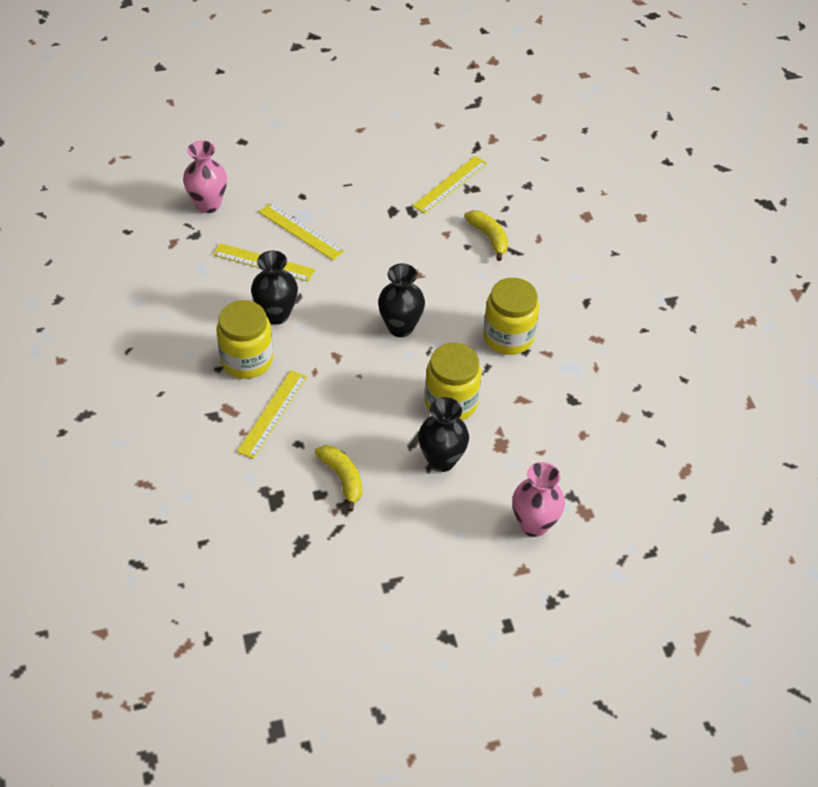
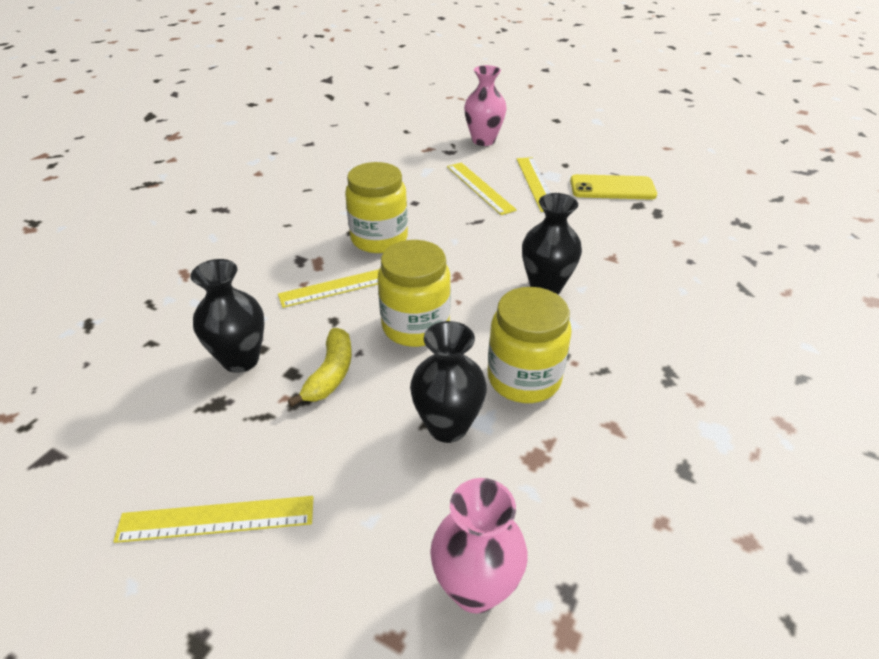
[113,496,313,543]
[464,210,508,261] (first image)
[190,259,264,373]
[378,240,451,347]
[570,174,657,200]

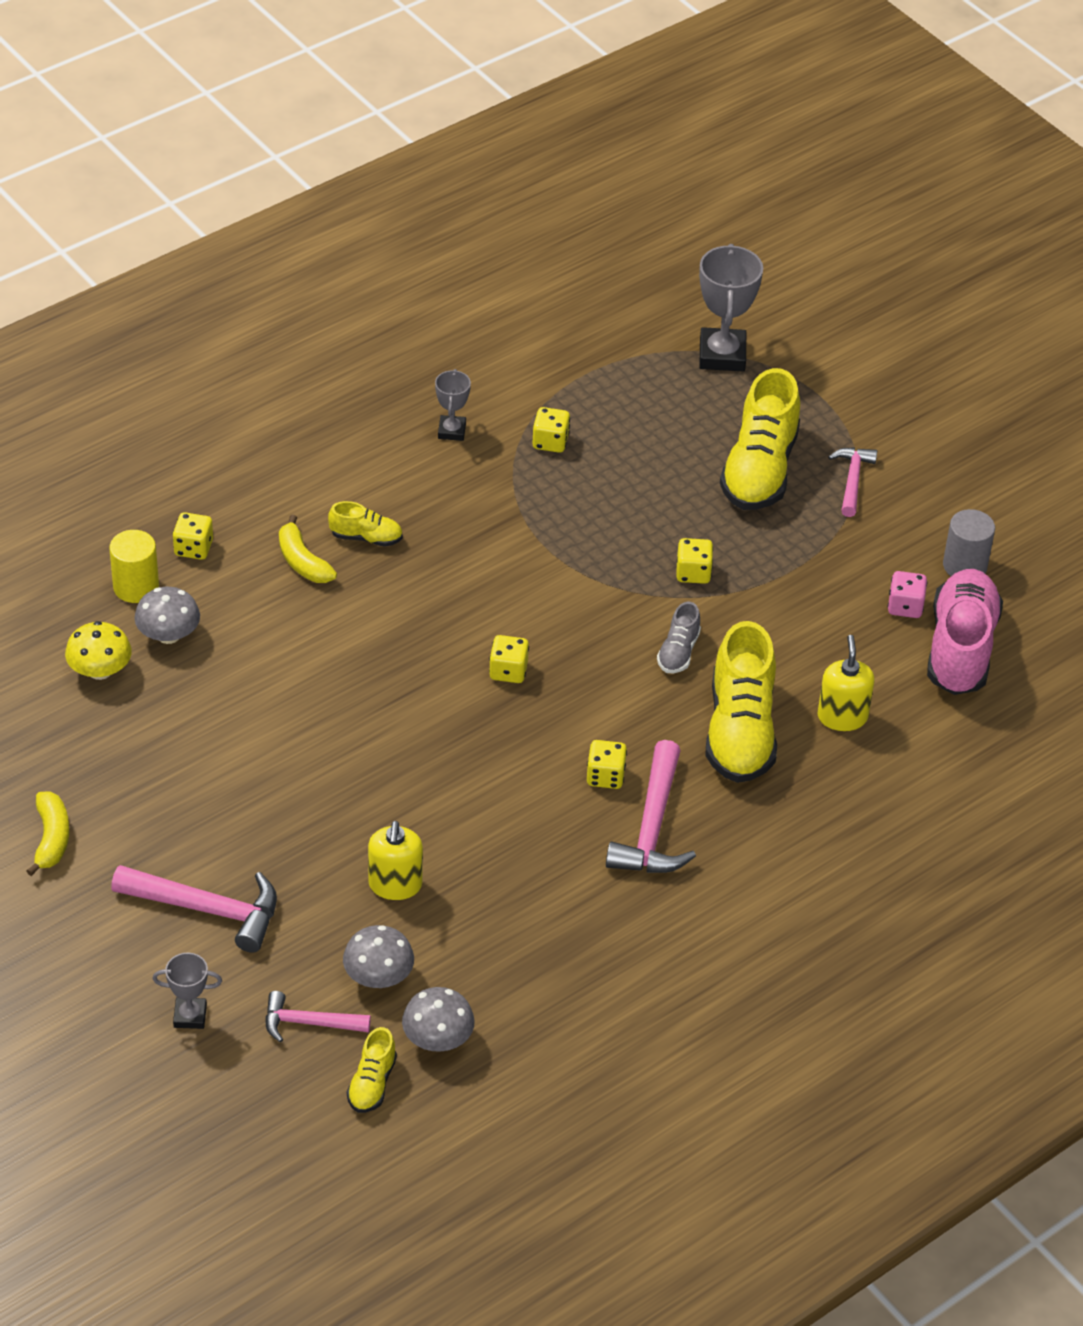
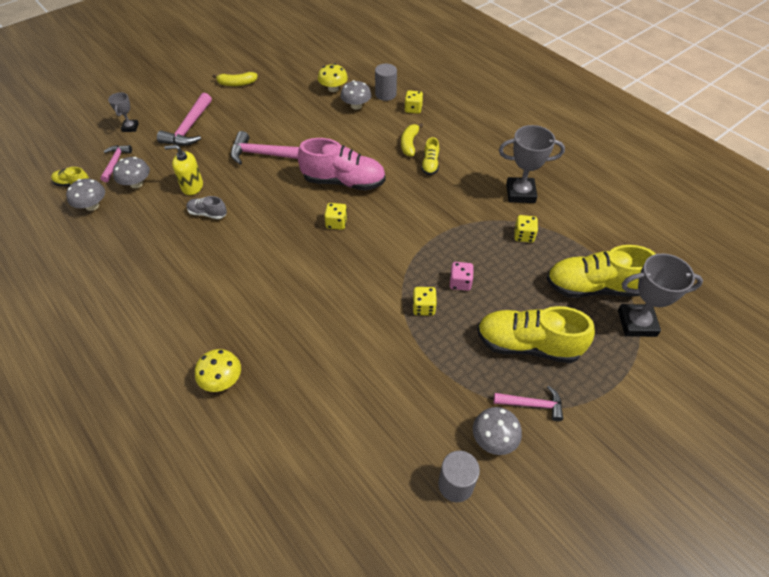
[499,125,565,203]
[401,123,423,156]
[375,64,397,101]
[298,138,386,191]
[450,262,474,291]
[186,196,227,219]
[546,245,656,298]
[818,635,875,731] (first image)
[587,740,627,789] (first image)
[231,131,299,165]
[195,349,241,392]
[473,407,522,455]

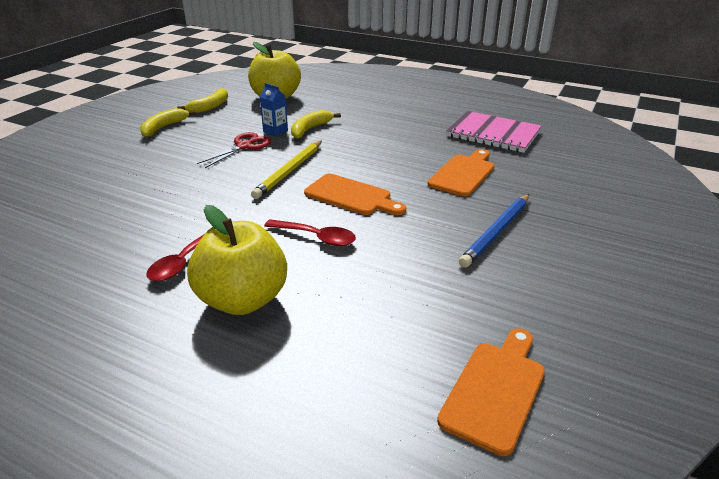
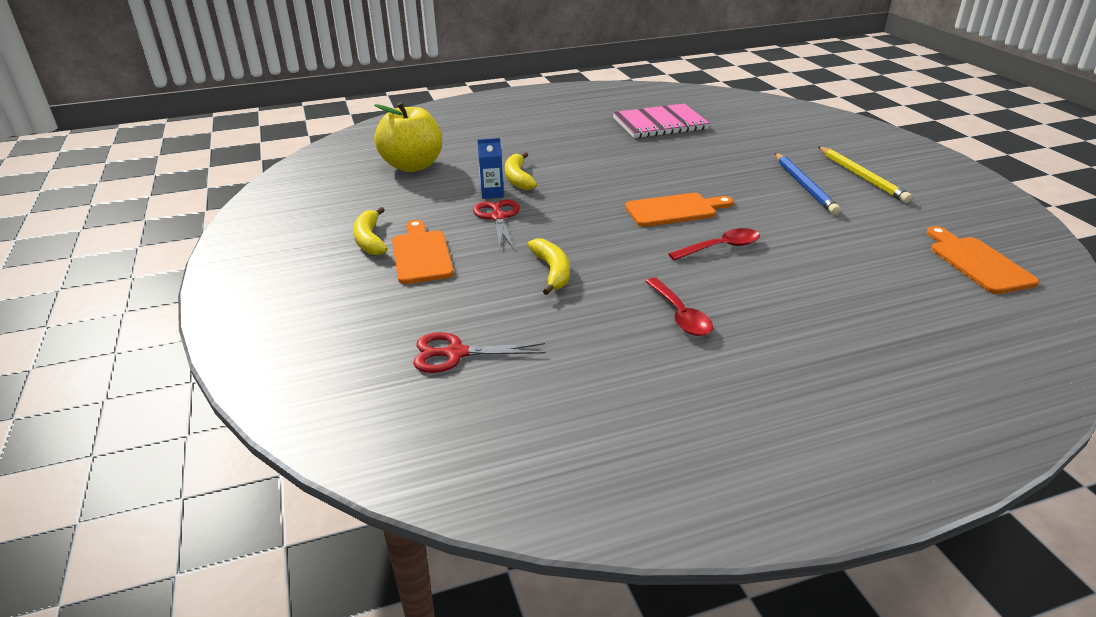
[528,238,570,295]
[818,147,912,203]
[392,220,454,284]
[187,205,287,315] (first image)
[413,332,546,373]

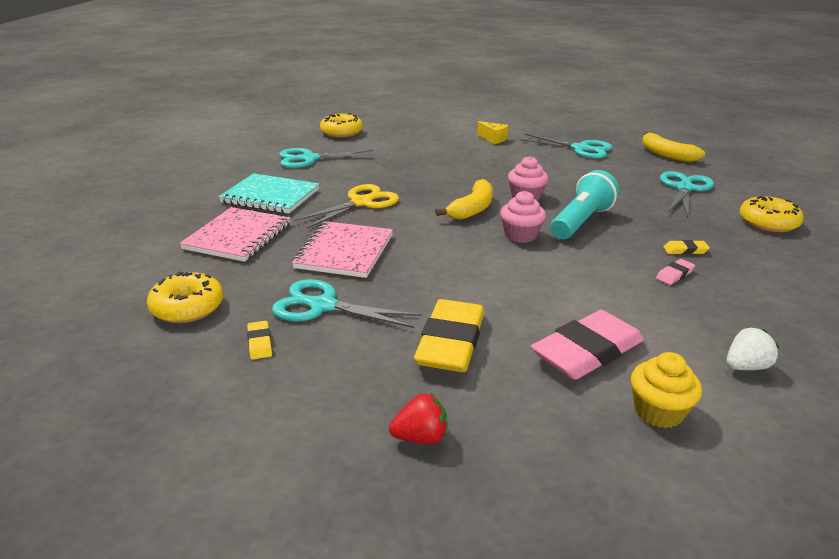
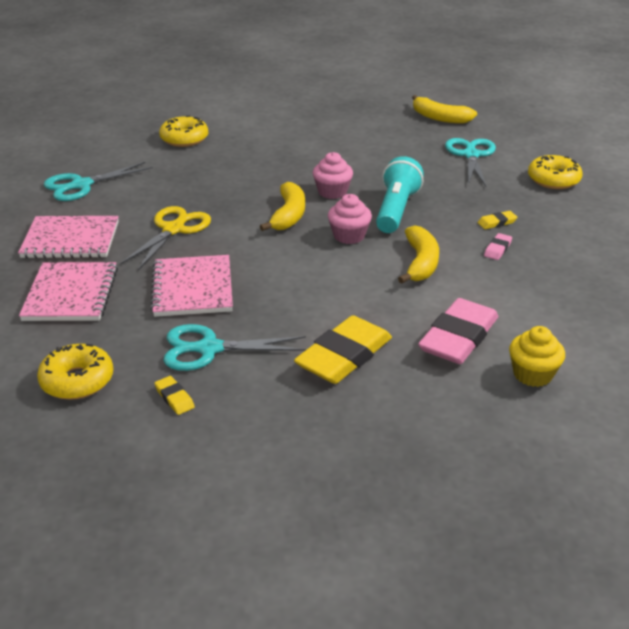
[159,115,208,147]
[477,121,509,144] (first image)
[520,134,613,159] (first image)
[18,216,119,259]
[294,315,392,384]
[726,327,779,370] (first image)
[389,394,447,444] (first image)
[398,225,439,284]

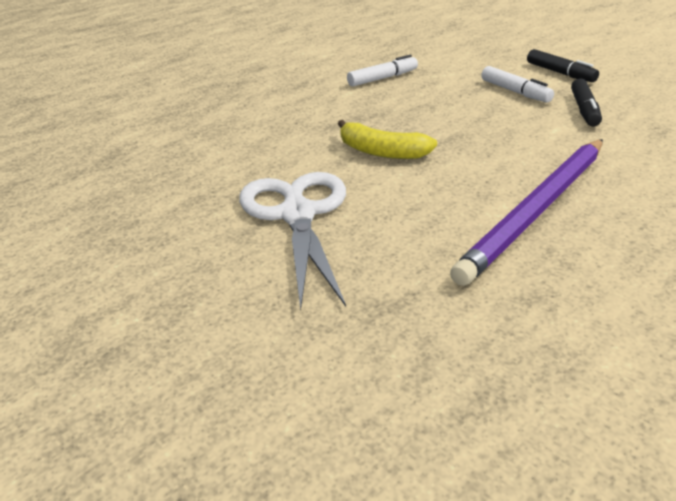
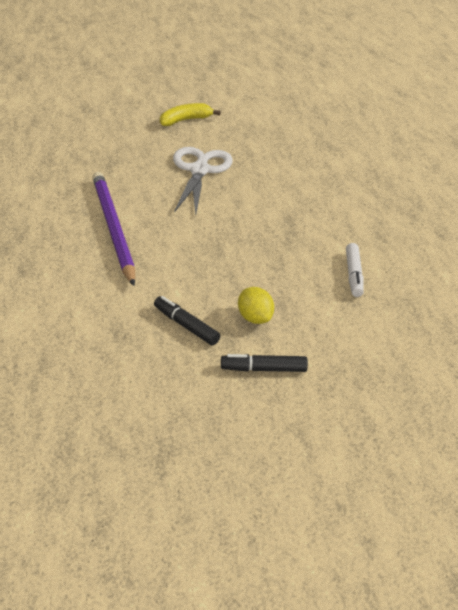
[238,287,274,324]
[160,103,221,126]
[173,147,233,215]

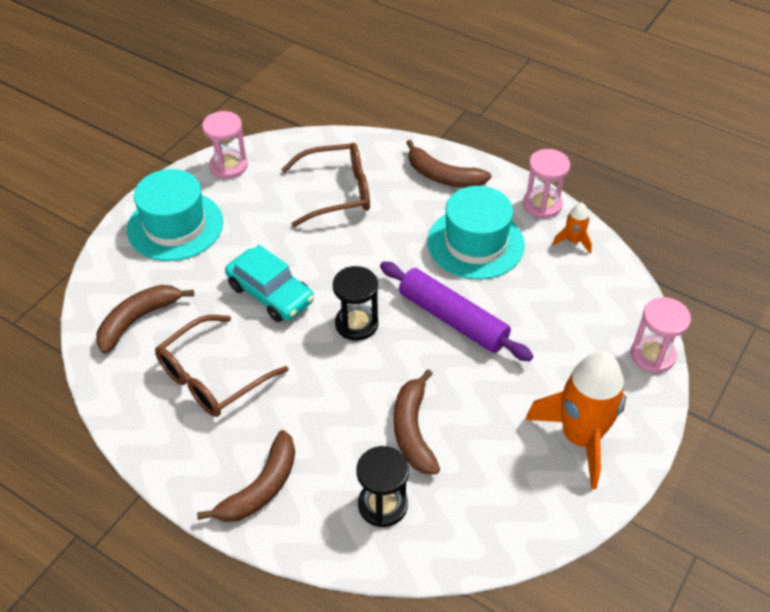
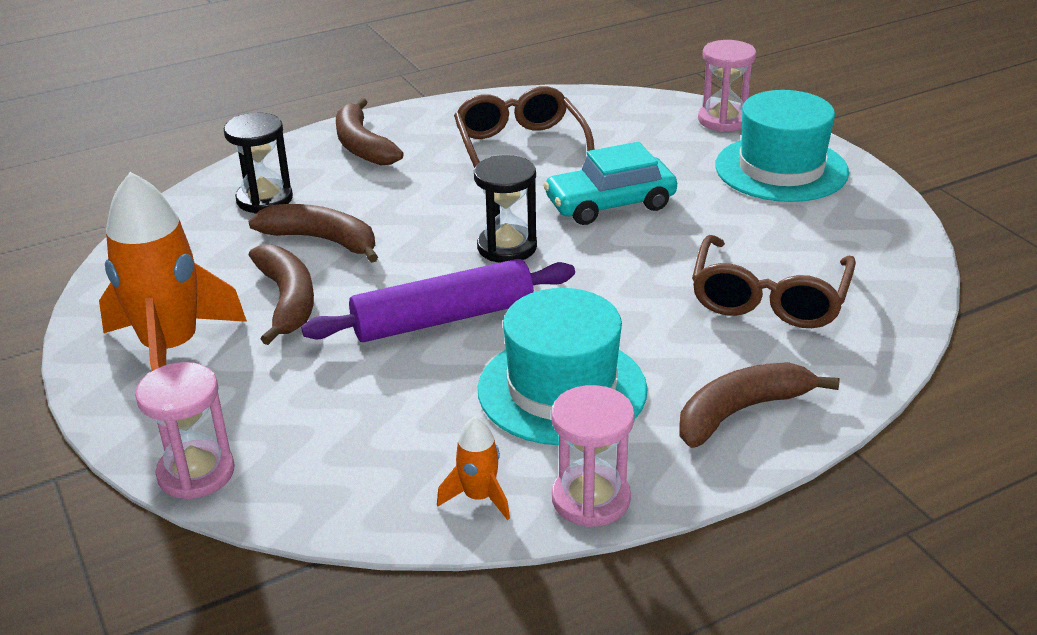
[698,40,756,132]
[249,244,314,345]

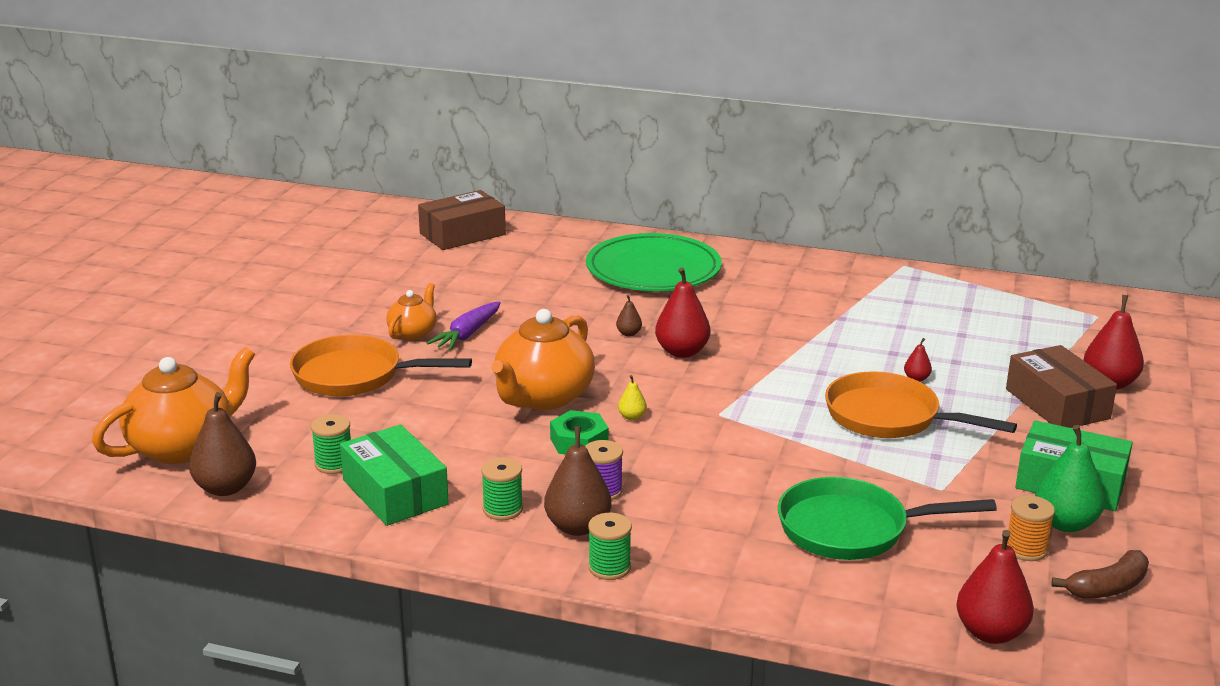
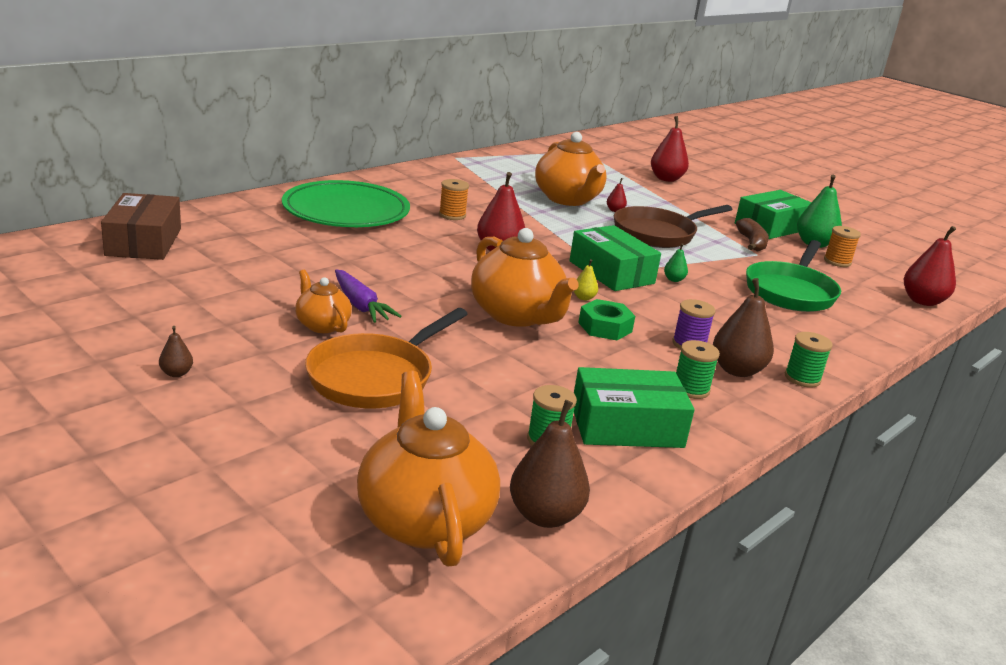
[159,326,193,377]
[1006,345,1117,428] (first image)
[614,205,732,248]
[736,218,769,251]
[535,132,607,206]
[439,179,469,220]
[569,225,661,291]
[664,243,688,282]

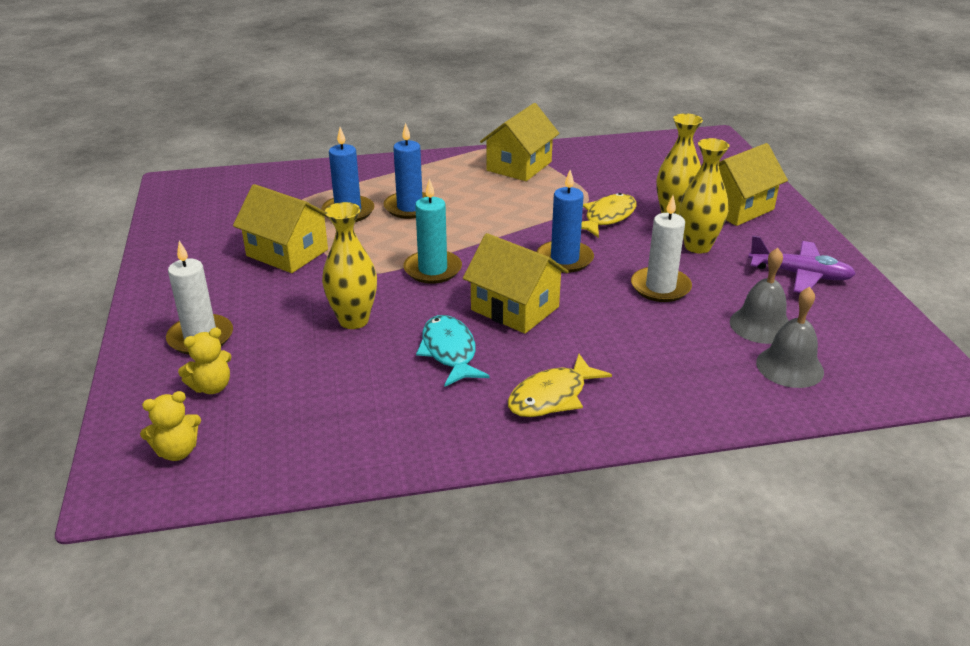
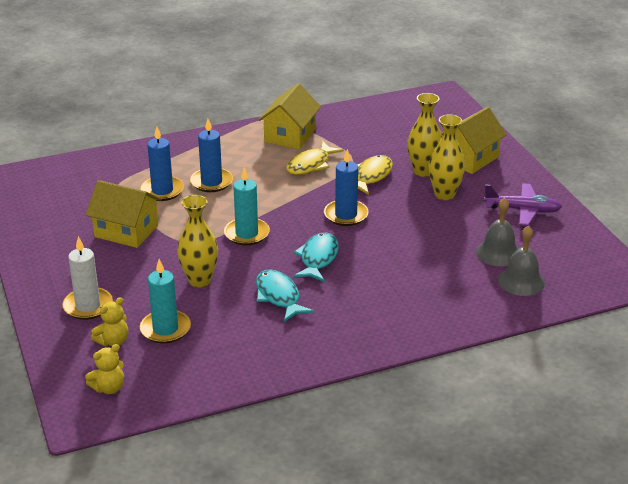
[631,195,692,302] (first image)
[293,233,339,282]
[286,141,344,175]
[140,259,191,344]

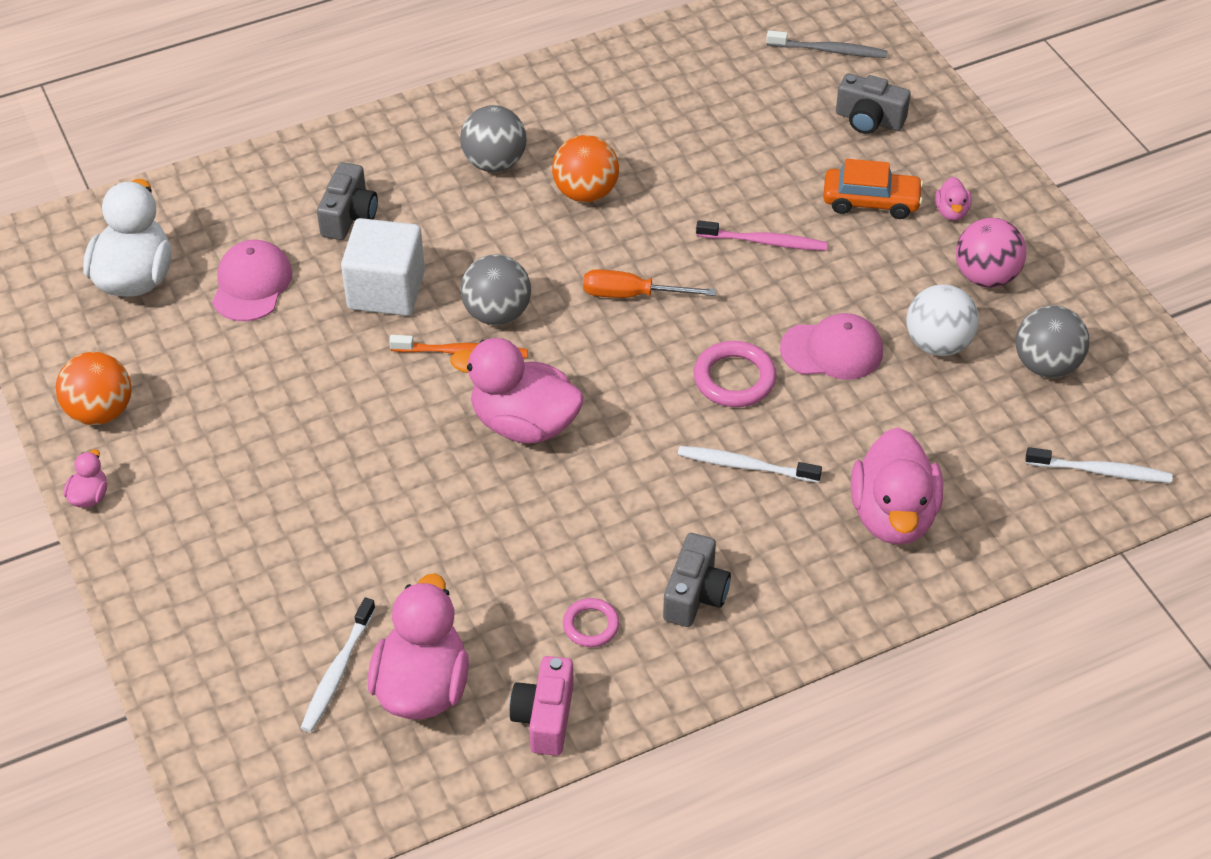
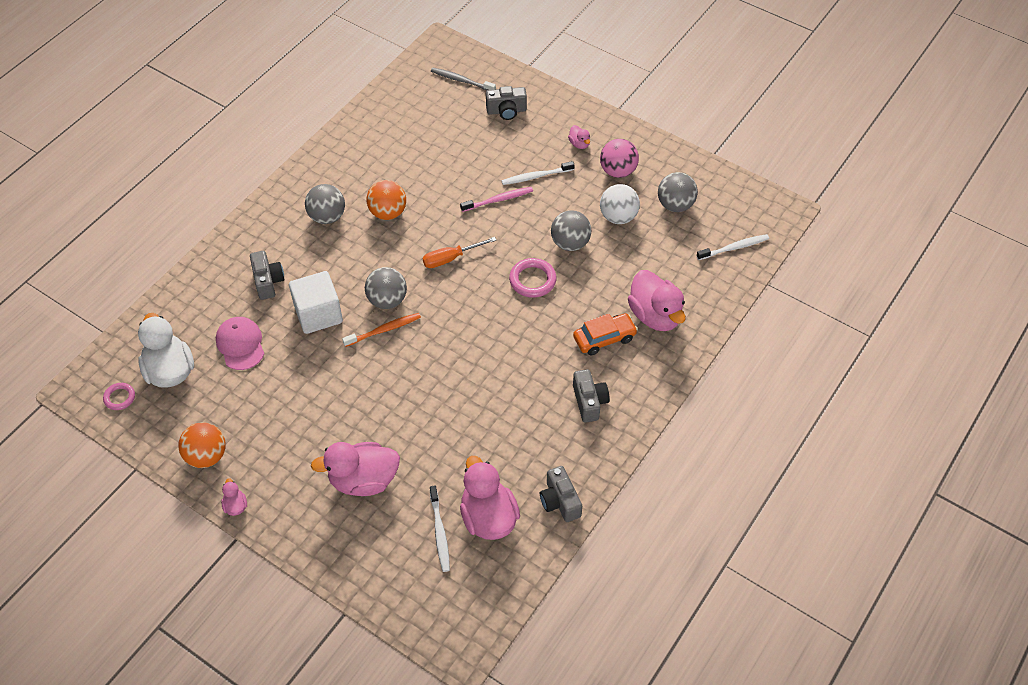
[431,68,496,91]
[573,313,638,355]
[551,210,591,251]
[311,442,400,496]
[501,161,575,185]
[103,383,135,410]
[540,466,582,522]

